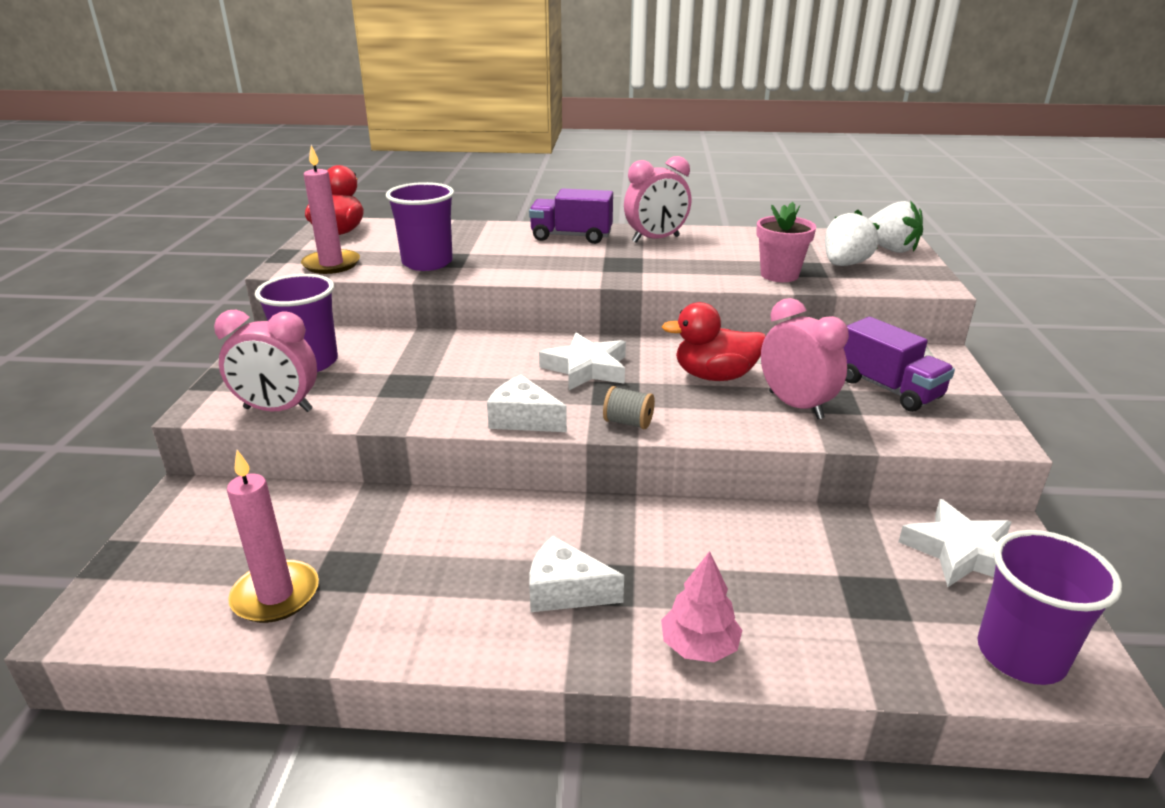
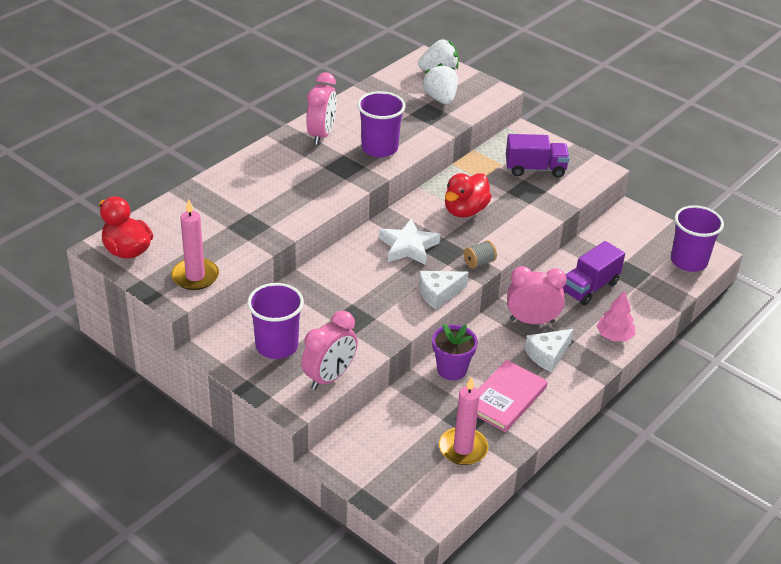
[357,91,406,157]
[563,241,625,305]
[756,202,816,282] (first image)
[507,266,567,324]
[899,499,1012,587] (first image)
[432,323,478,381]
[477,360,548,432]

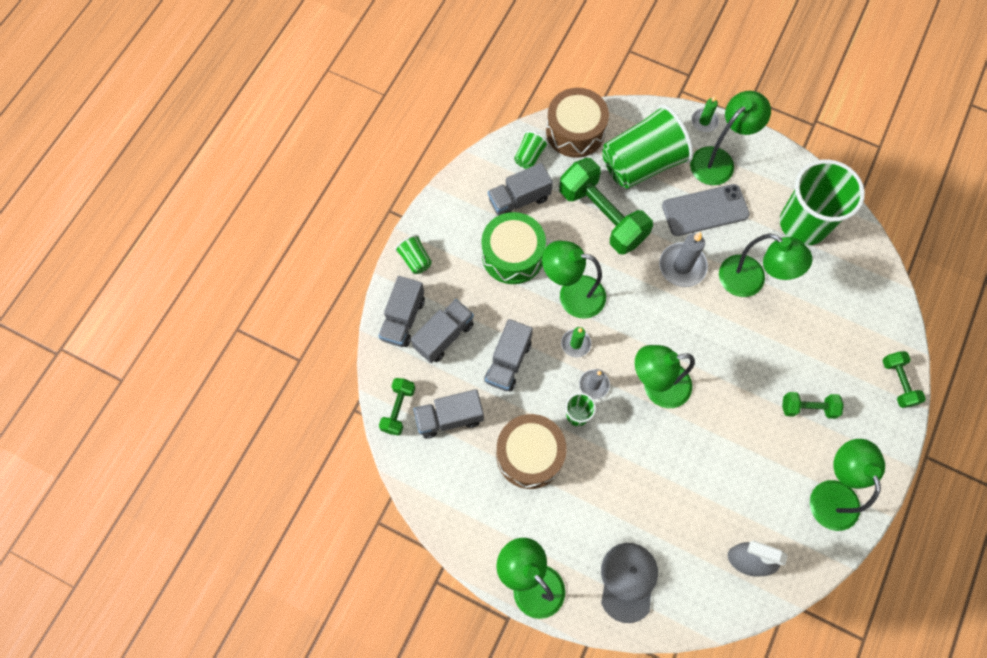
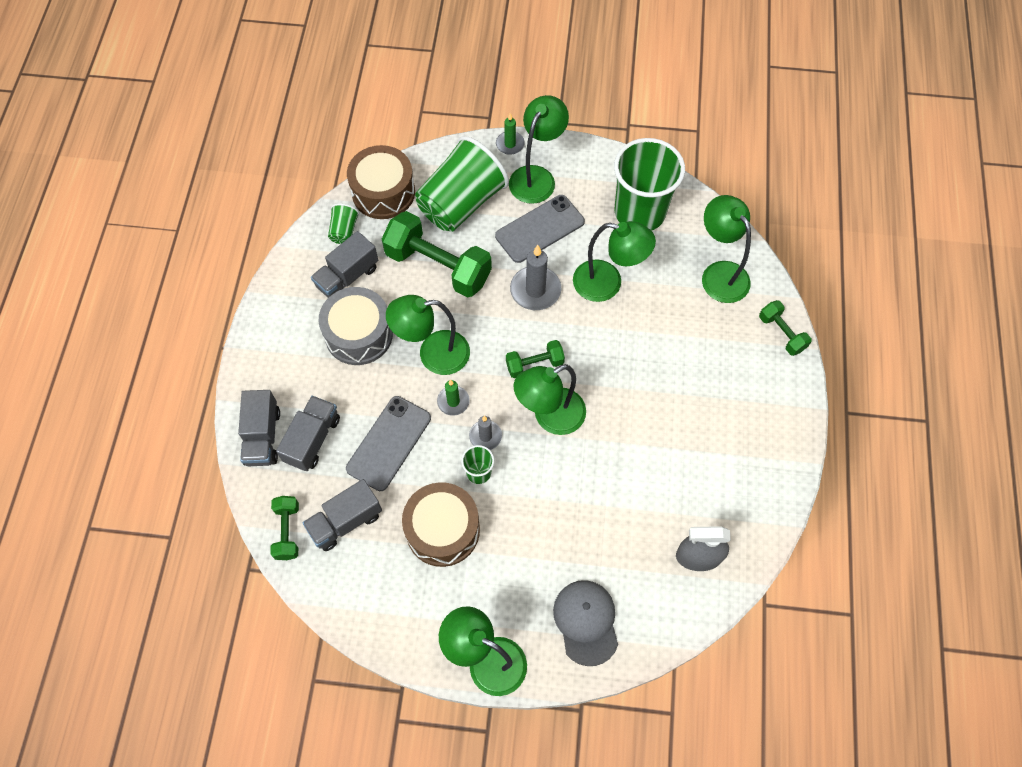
[319,287,393,365]
[395,235,432,274] (first image)
[346,396,431,491]
[506,340,565,378]
[702,195,751,303]

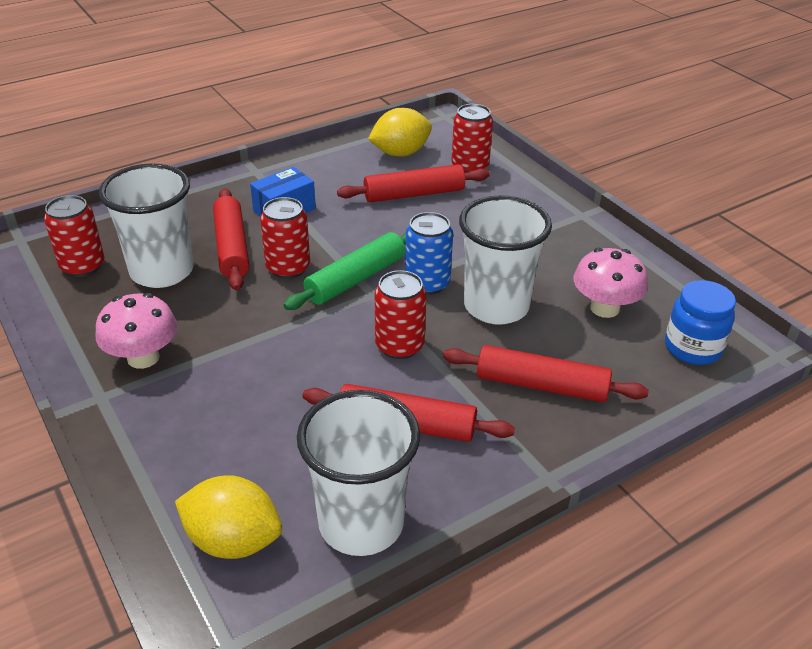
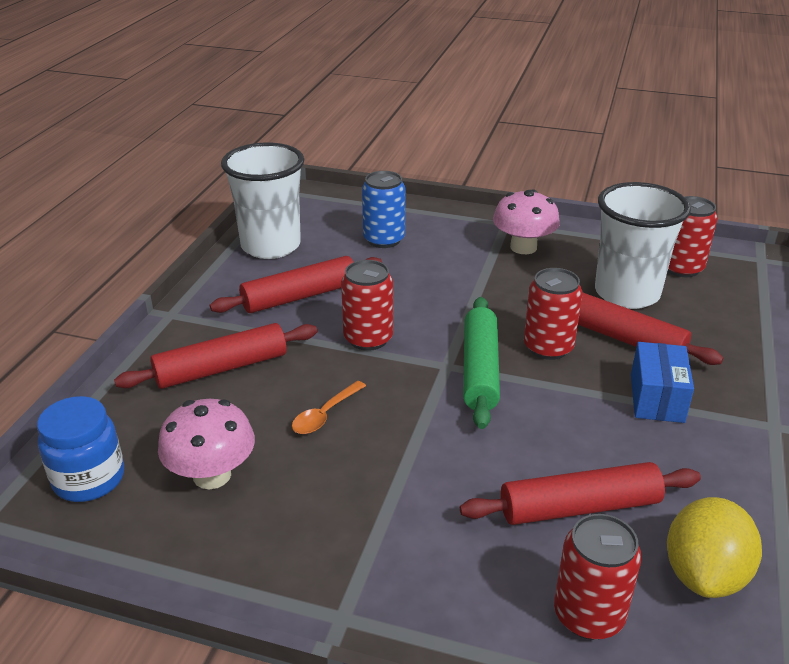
[460,462,701,525]
[292,381,366,434]
[362,171,406,248]
[175,475,282,559] (first image)

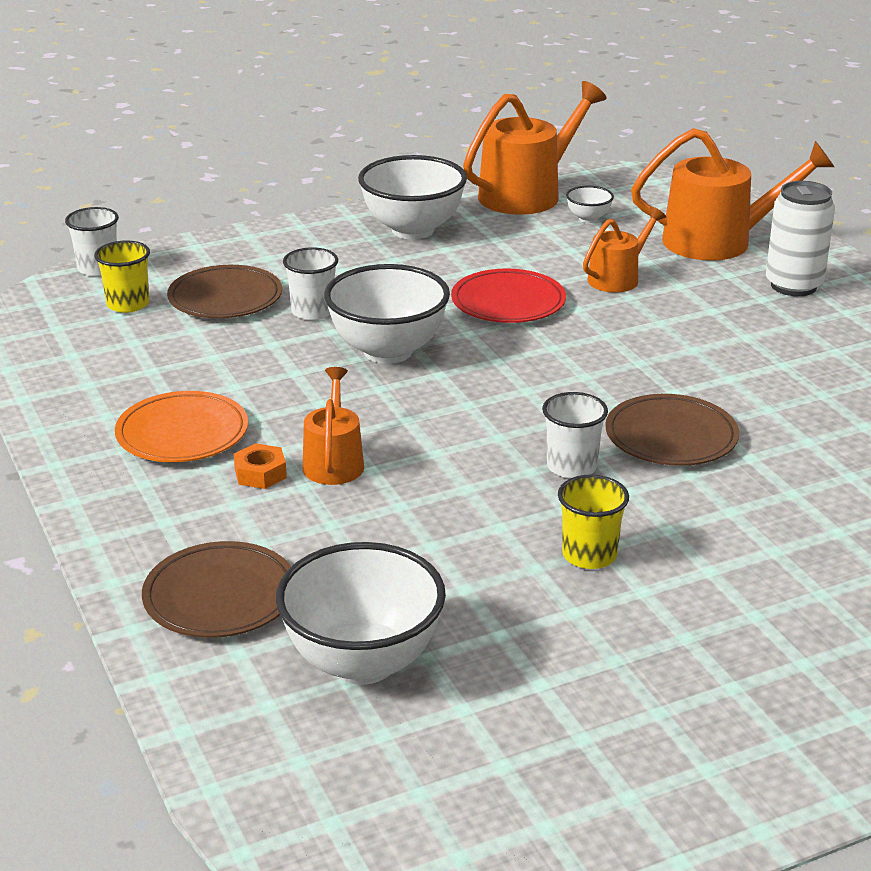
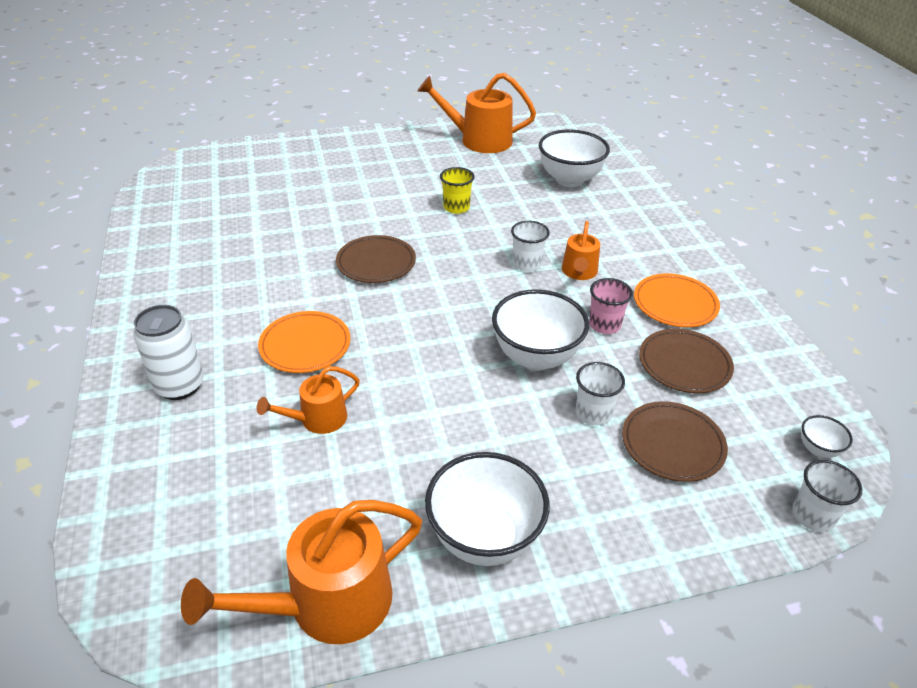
[418,73,536,153]
[801,415,853,458]
[94,240,150,313] (first image)
[451,269,566,323] (first image)
[511,221,550,272]
[234,443,287,489] (first image)
[639,329,734,393]
[589,278,633,334]
[258,311,351,373]

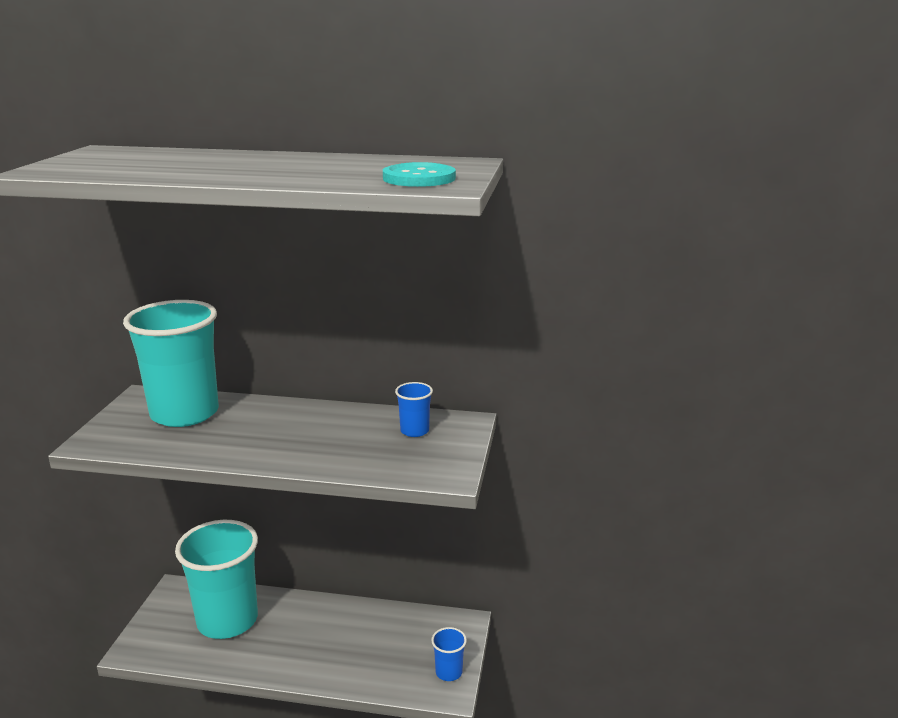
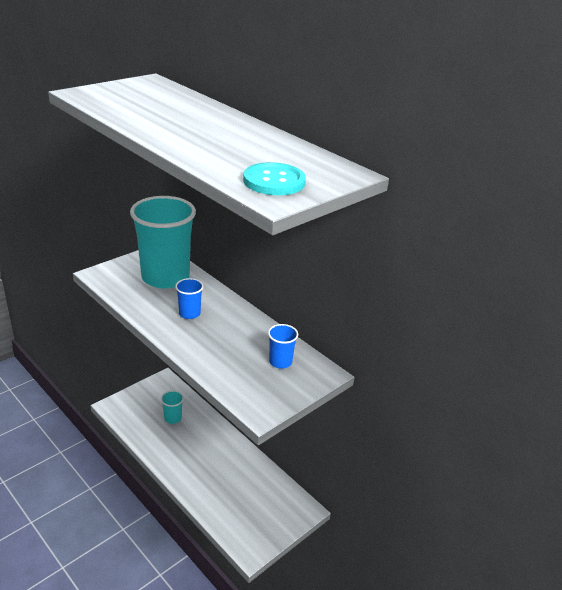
[161,390,184,424]
[175,278,204,319]

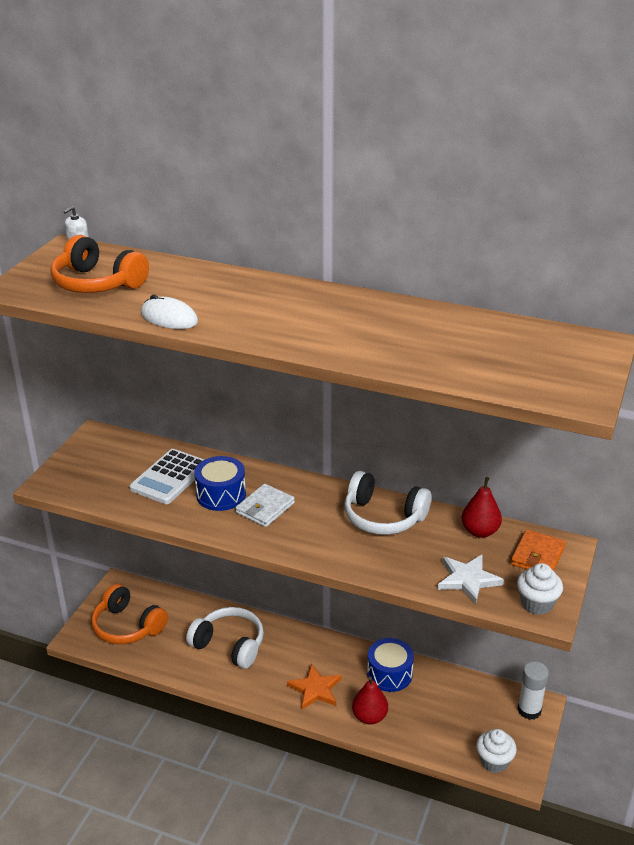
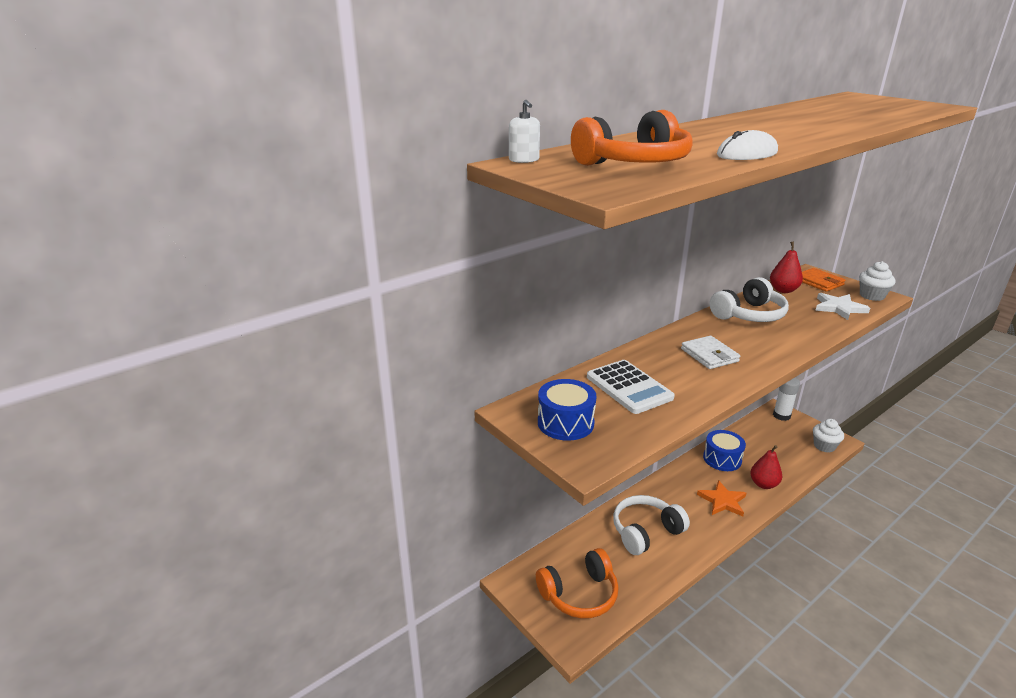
[538,379,597,441]

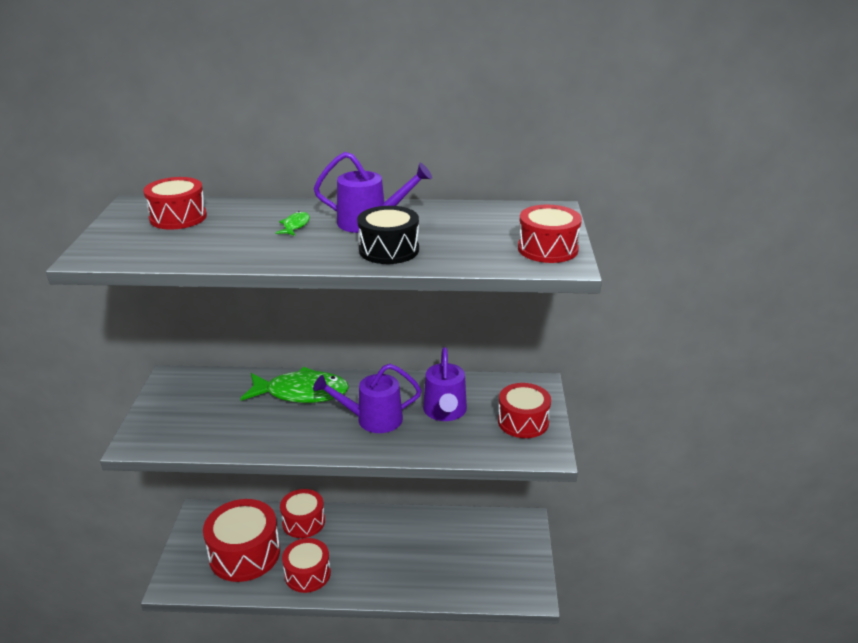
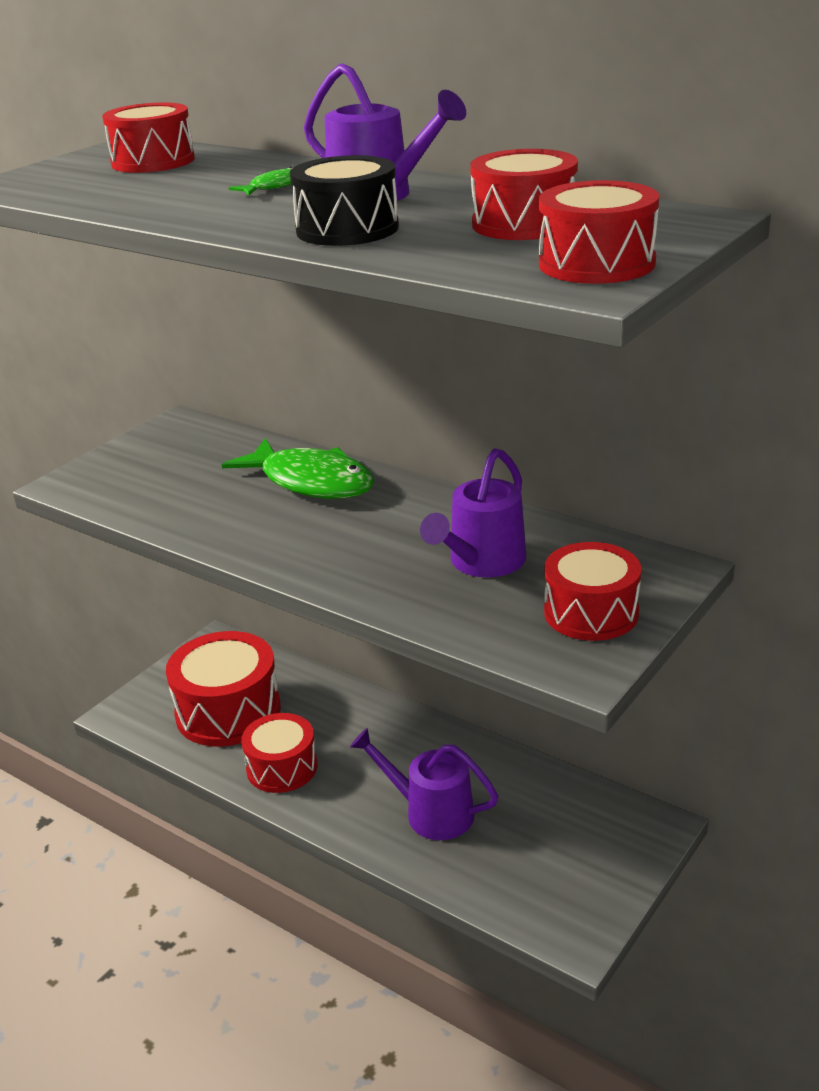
[350,728,498,840]
[470,149,578,240]

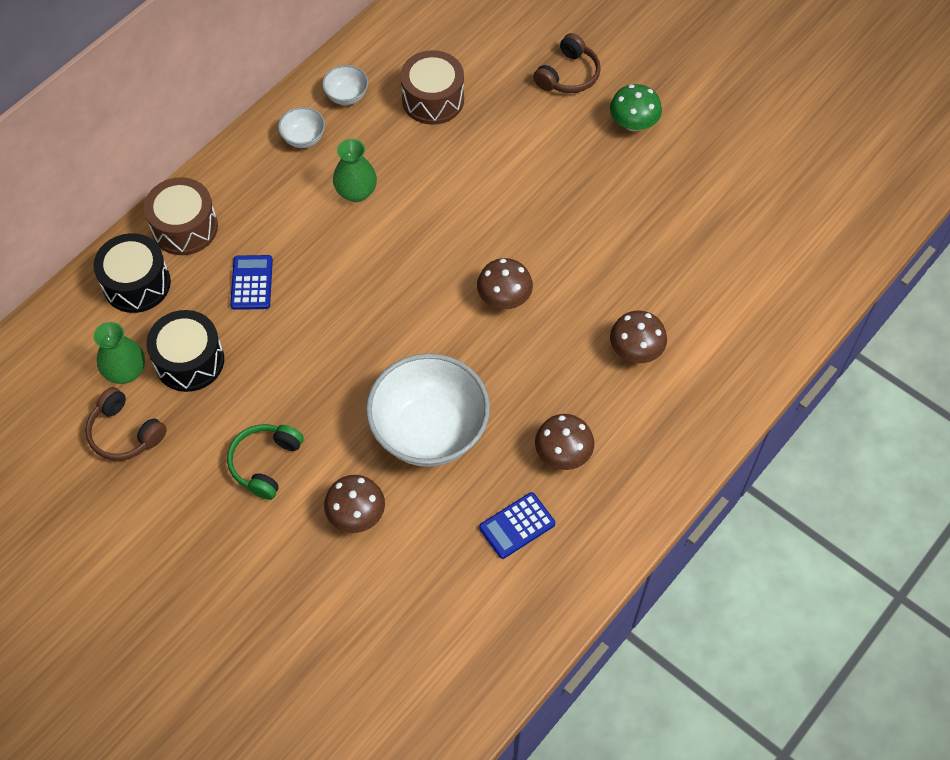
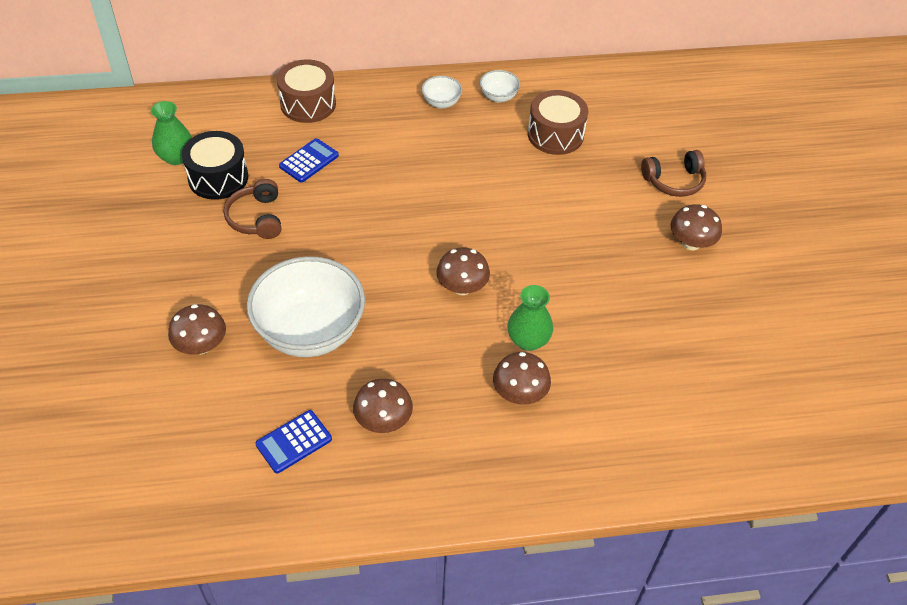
[670,204,722,250]
[508,285,553,351]
[93,233,171,313] (first image)
[224,179,281,239]
[227,424,304,500] (first image)
[255,410,332,473]

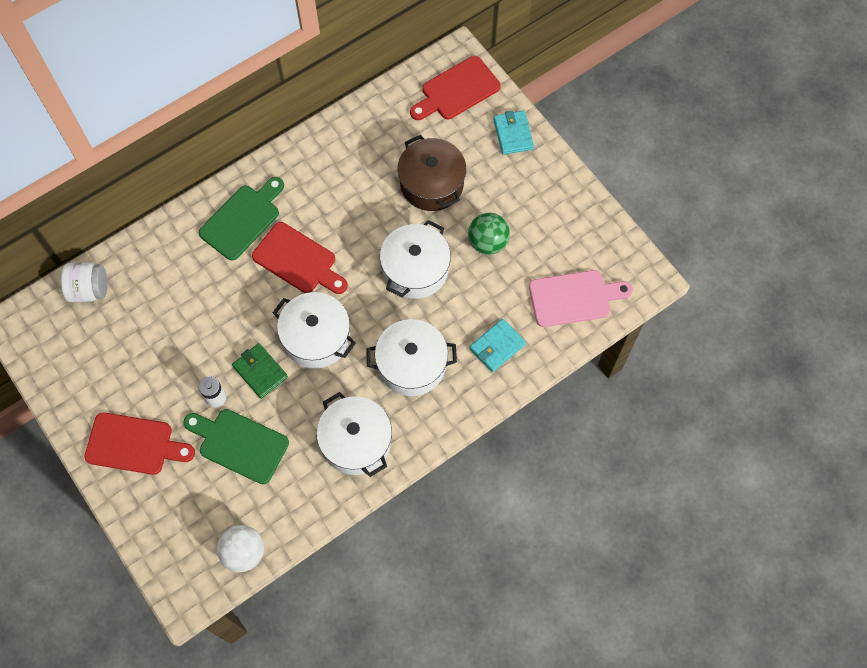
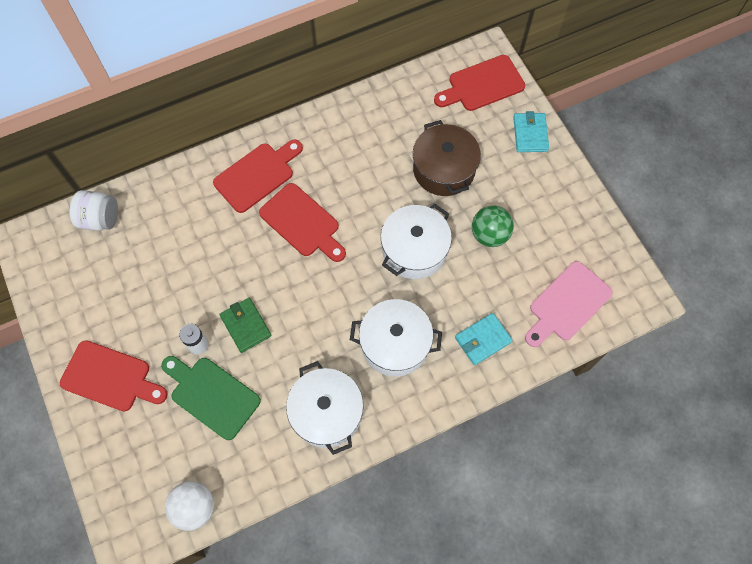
[213,140,303,213]
[525,261,613,347]
[273,292,356,369] (first image)

